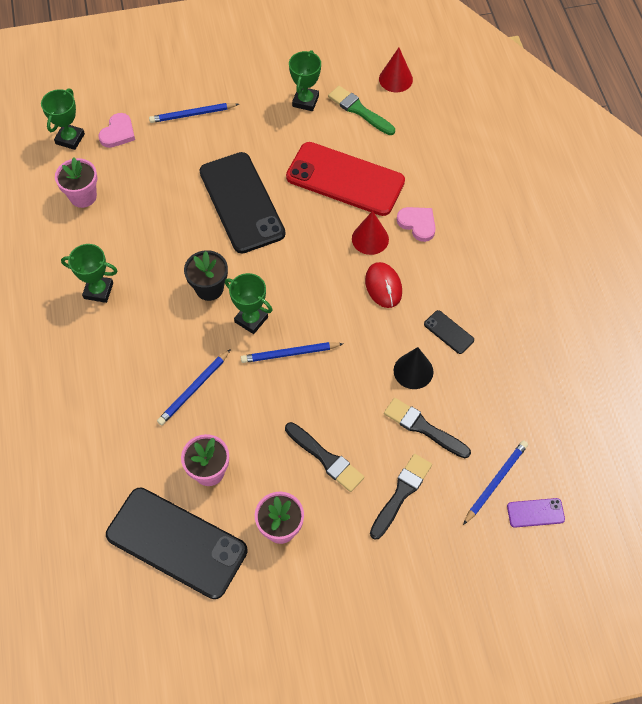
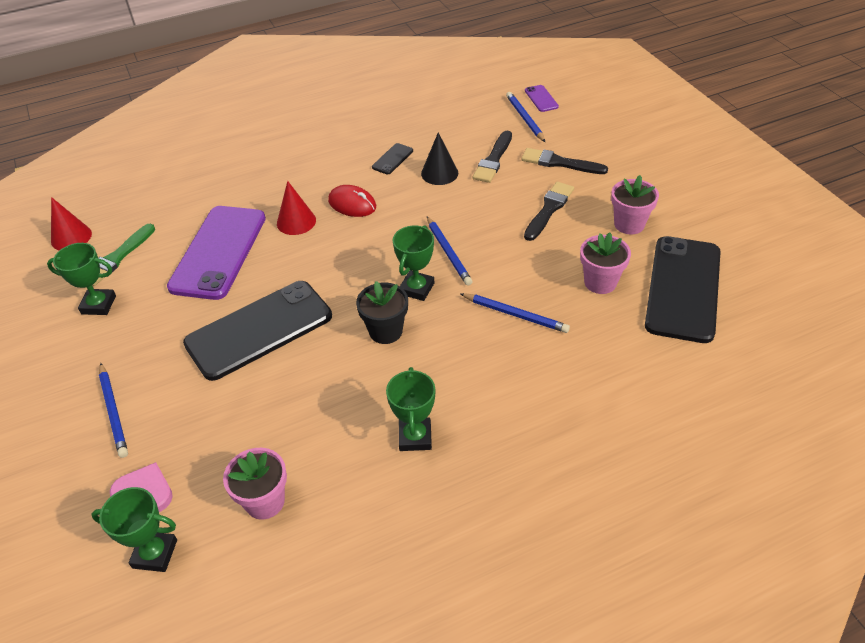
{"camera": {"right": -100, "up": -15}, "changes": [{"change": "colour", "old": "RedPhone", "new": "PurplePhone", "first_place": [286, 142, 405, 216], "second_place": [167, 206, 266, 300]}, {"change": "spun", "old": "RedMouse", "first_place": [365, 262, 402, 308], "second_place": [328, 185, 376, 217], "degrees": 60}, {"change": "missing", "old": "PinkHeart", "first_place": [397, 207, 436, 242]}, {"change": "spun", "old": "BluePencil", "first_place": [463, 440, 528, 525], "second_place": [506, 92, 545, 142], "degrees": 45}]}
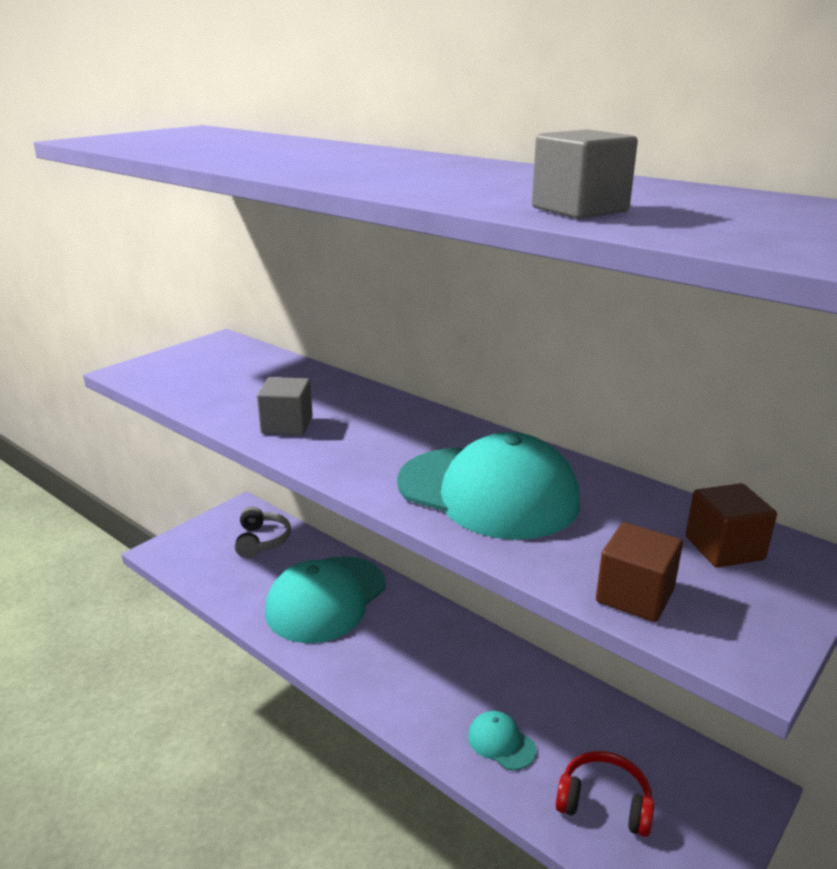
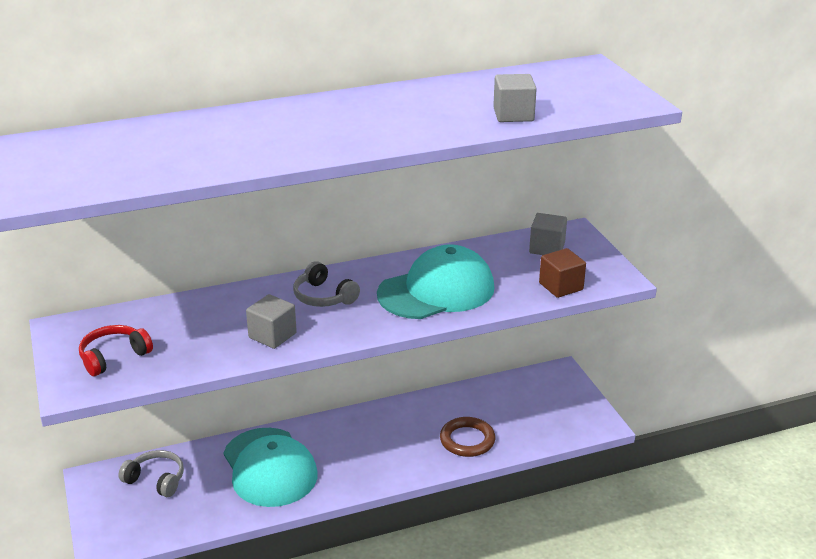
{"camera": {"right": -60, "up": 5}, "changes": [{"change": "exchanged", "old": "TurquoiseCap", "new": "BrownRing", "first_place": [468, 711, 536, 770], "second_place": [440, 417, 495, 457]}, {"change": "relocated", "old": "RedHeadphones", "first_place": [556, 751, 654, 837], "second_place": [79, 325, 153, 376]}, {"change": "colour", "old": "BrownCube", "new": "GreyCube", "first_place": [685, 483, 777, 568], "second_place": [529, 213, 567, 255]}, {"change": "appeared", "new": "GreyHeadphones", "second_place": [293, 261, 360, 307]}]}
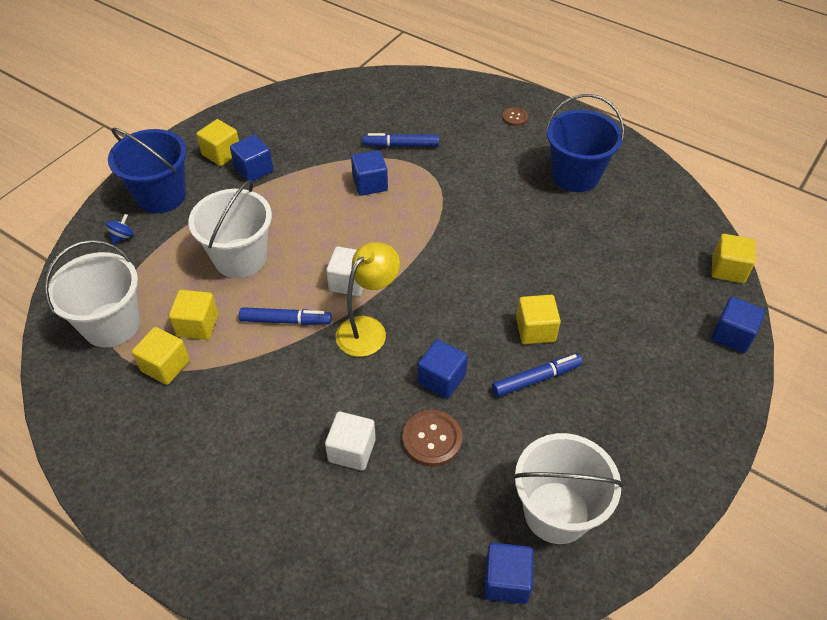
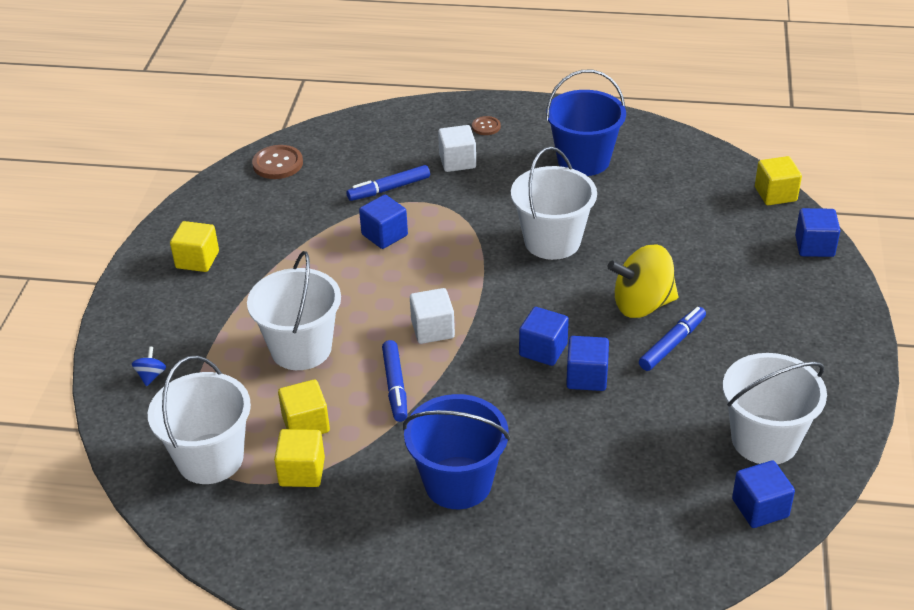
{"camera": {"right": -25, "up": -10}, "changes": [{"change": "relocated", "old": "BlueBucket", "first_place": [108, 128, 187, 213], "second_place": [403, 394, 510, 509]}, {"change": "relocated", "old": "BlueCube", "first_place": [230, 135, 273, 181], "second_place": [519, 307, 569, 366]}, {"change": "spun", "old": "BlueMarker", "first_place": [239, 307, 332, 325], "second_place": [382, 340, 407, 422], "degrees": 105}, {"change": "relocated", "old": "WhiteCube", "first_place": [325, 412, 376, 471], "second_place": [438, 125, 476, 172]}, {"change": "missing", "old": "YellowLamp", "first_place": [335, 242, 400, 357]}, {"change": "relocated", "old": "BrownButton", "first_place": [402, 410, 462, 466], "second_place": [252, 145, 303, 179]}, {"change": "exchanged", "old": "YellowCube", "new": "YellowSpinningTop", "first_place": [516, 295, 561, 344], "second_place": [608, 244, 678, 318]}, {"change": "appeared", "new": "WhiteBucket", "second_place": [511, 147, 597, 260]}]}
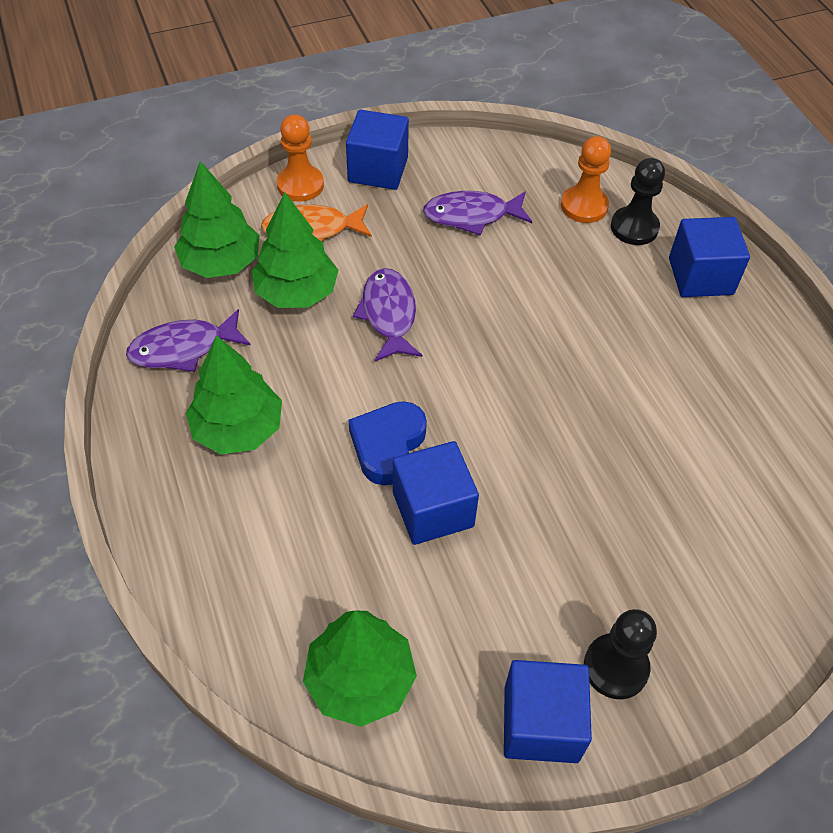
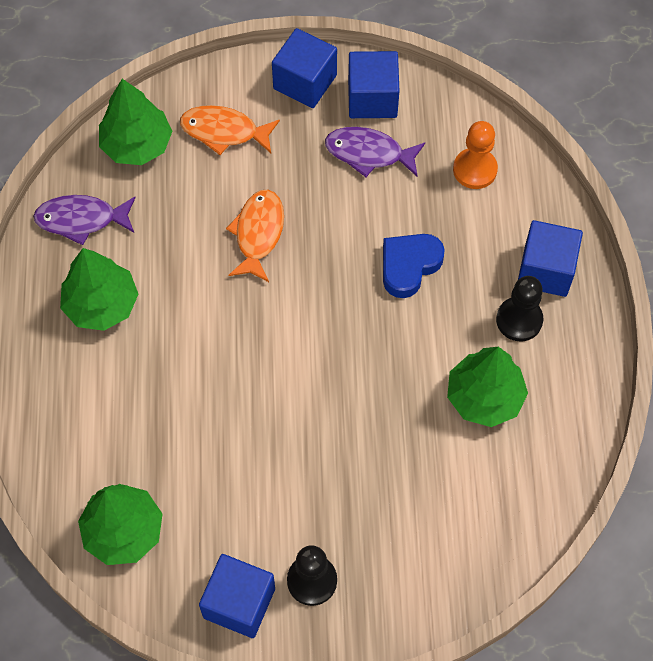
{"camera": {"right": 20, "up": 10}, "changes": [{"change": "relocated", "old": "GreenTree", "first_place": [252, 192, 338, 308], "second_place": [447, 347, 528, 427]}, {"change": "missing", "old": "OrangePawn", "first_place": [277, 114, 324, 202]}, {"change": "relocated", "old": "BlueHeart", "first_place": [349, 401, 427, 485], "second_place": [383, 234, 445, 298]}, {"change": "colour", "old": "PurpleFish", "new": "OrangeFish", "first_place": [353, 268, 422, 361], "second_place": [226, 190, 284, 282]}, {"change": "relocated", "old": "BlueCube", "first_place": [393, 441, 479, 545], "second_place": [348, 51, 399, 118]}, {"change": "relocated", "old": "BlackPawn", "first_place": [611, 158, 665, 245], "second_place": [496, 276, 543, 341]}]}
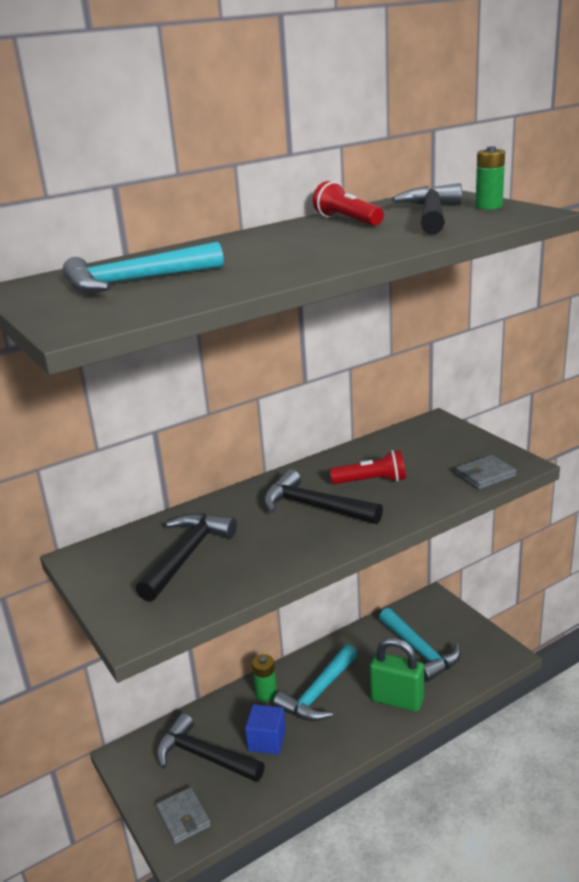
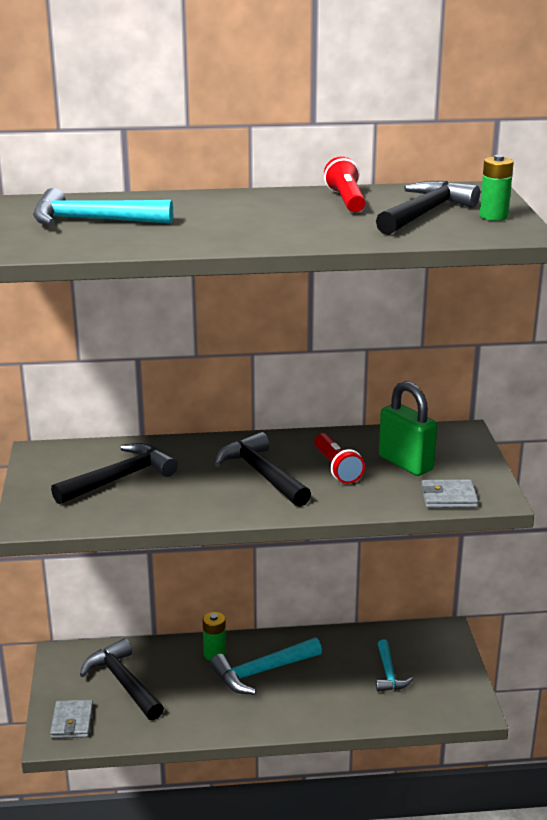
{"camera": {"right": 25, "up": 0}, "changes": [{"change": "missing", "old": "BlueCube", "first_place": [245, 704, 286, 755]}, {"change": "spun", "old": "RedFlashlight", "first_place": [330, 450, 406, 484], "second_place": [314, 433, 365, 484], "degrees": 45}, {"change": "relocated", "old": "GreenPadlock", "first_place": [370, 638, 424, 712], "second_place": [379, 381, 437, 476]}, {"change": "size", "old": "TurquoiseHammer", "first_place": [379, 608, 461, 682], "second_place": [376, 639, 413, 692], "factor": 0.63}]}
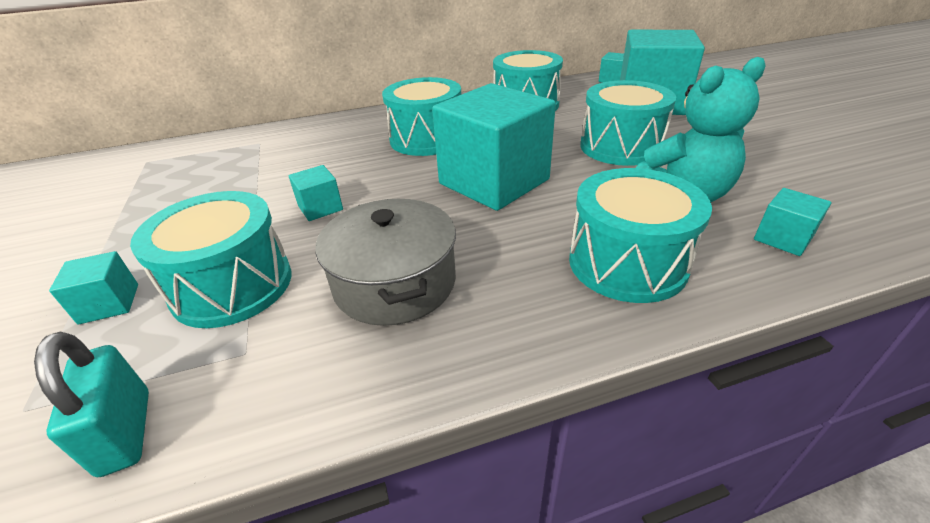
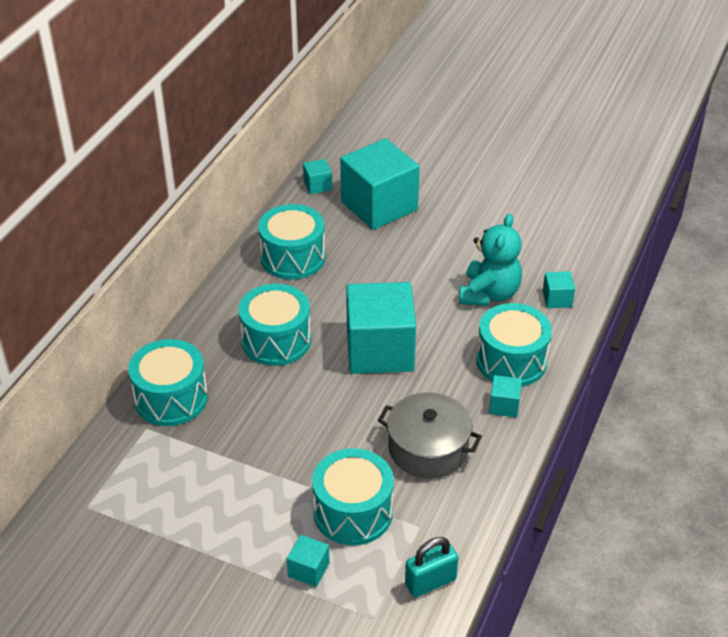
{"camera": {"right": -50, "up": 5}, "changes": [{"change": "spun", "old": "TurquoisePadlock", "first_place": [34, 332, 149, 477], "second_place": [405, 537, 458, 597], "degrees": -45}, {"change": "relocated", "old": "TurquoiseCube", "first_place": [289, 165, 343, 221], "second_place": [489, 375, 522, 417]}, {"change": "relocated", "old": "TurquoiseDrum", "first_place": [580, 80, 676, 166], "second_place": [128, 339, 208, 426]}]}
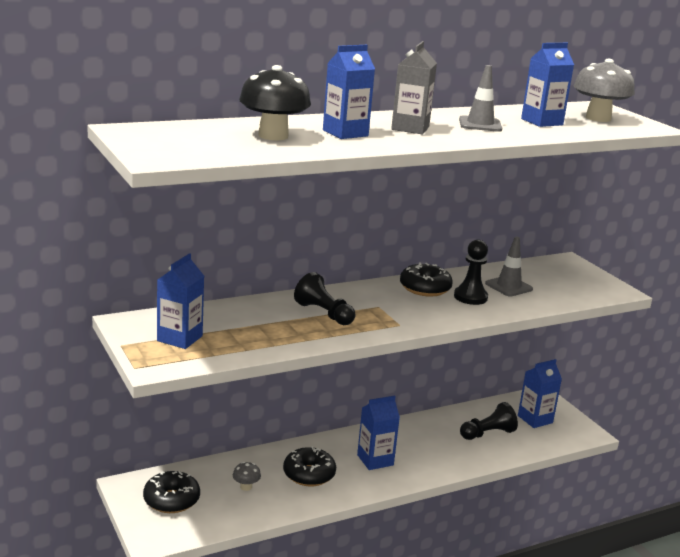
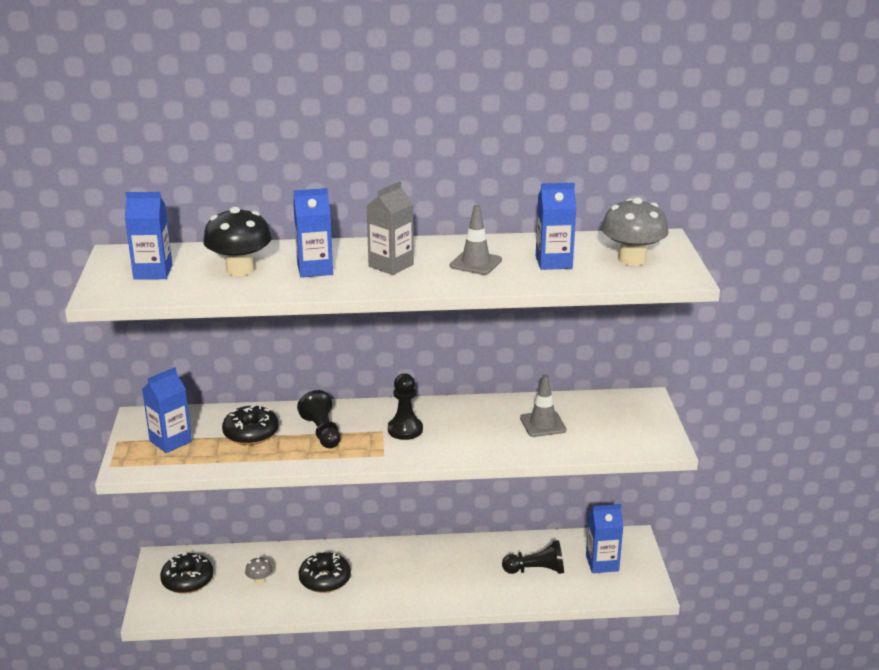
{"camera": {"right": 25, "up": 5}, "changes": [{"change": "relocated", "old": "BlueCarton", "first_place": [357, 395, 400, 470], "second_place": [125, 192, 172, 280]}, {"change": "relocated", "old": "BlackDonut", "first_place": [400, 262, 453, 297], "second_place": [222, 404, 279, 445]}, {"change": "relocated", "old": "BlackPawn", "first_place": [454, 240, 488, 305], "second_place": [388, 373, 423, 440]}]}
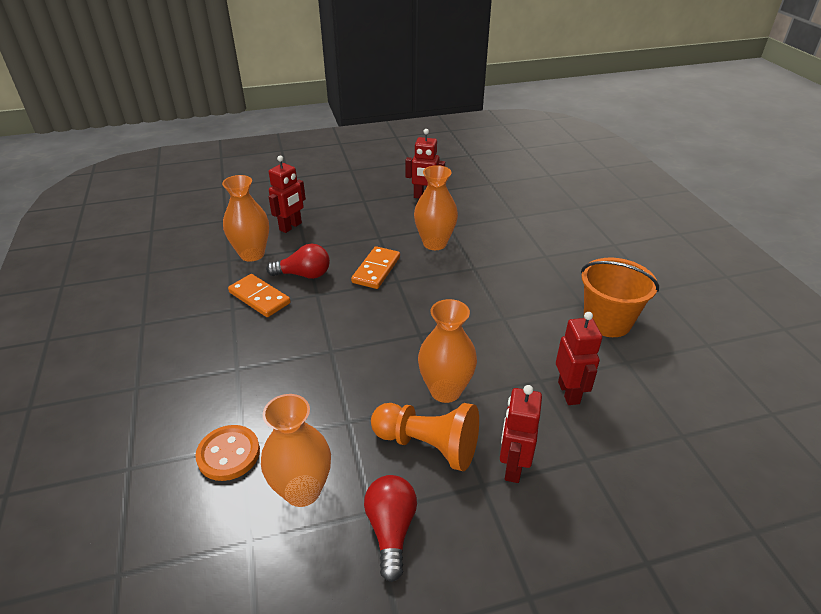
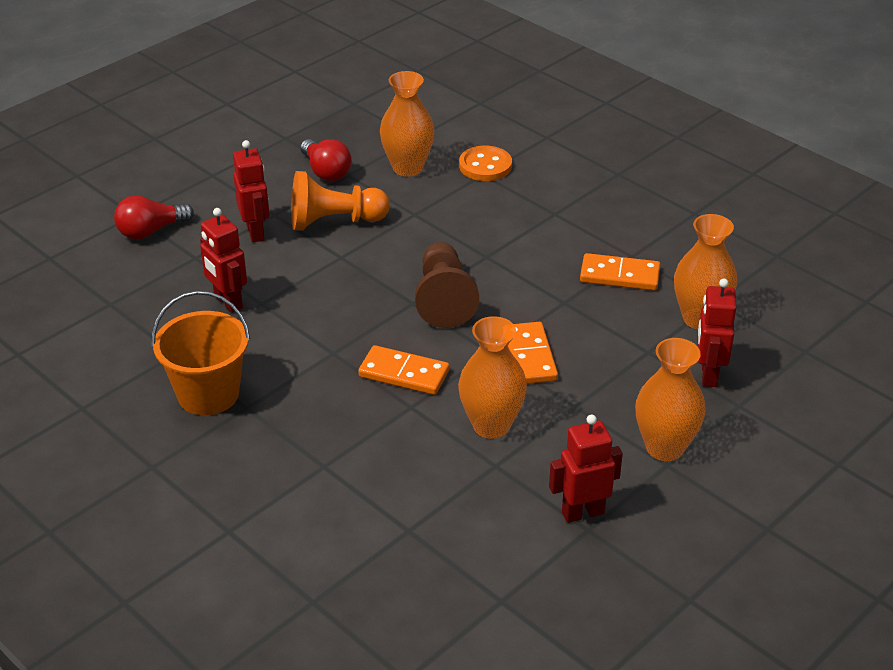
{"camera": {"right": 150, "up": 0}, "changes": [{"change": "relocated", "old": "RedLightBulb", "first_place": [266, 244, 330, 279], "second_place": [114, 195, 194, 239]}, {"change": "relocated", "old": "OrangeVase", "first_place": [418, 299, 477, 403], "second_place": [635, 338, 706, 461]}, {"change": "appeared", "new": "OrangeDomino", "second_place": [358, 345, 450, 395]}, {"change": "appeared", "new": "BrownPawn", "second_place": [415, 242, 479, 328]}]}
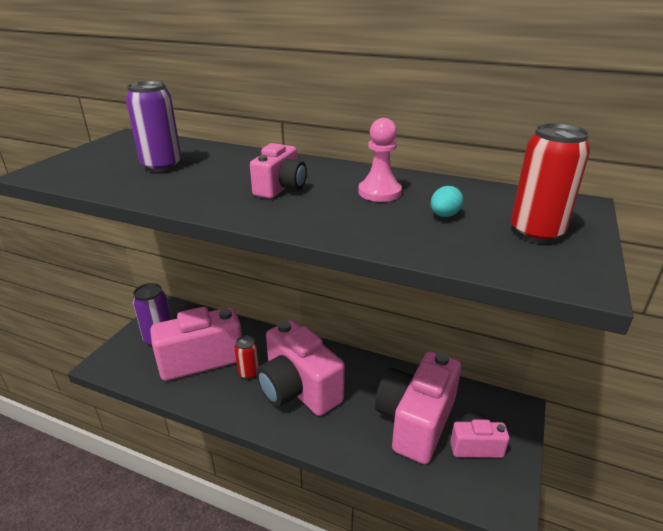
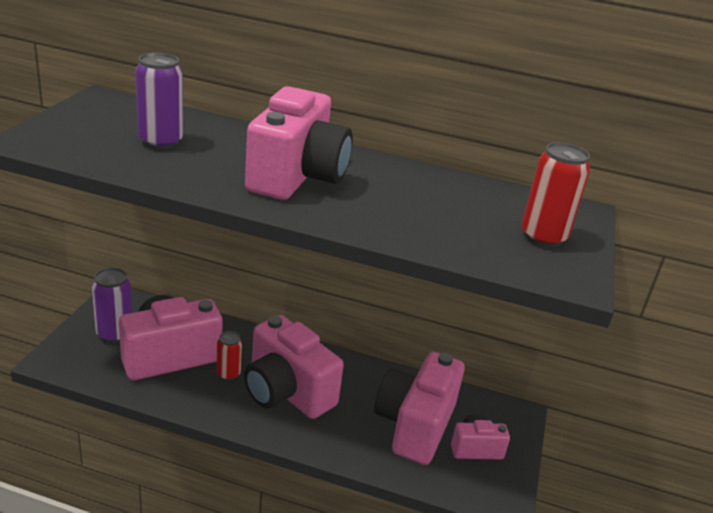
{"camera": {"right": -10, "up": 0}, "changes": [{"change": "size", "old": "PinkCamera", "first_place": [250, 143, 307, 199], "second_place": [245, 86, 353, 200], "factor": 1.95}, {"change": "missing", "old": "PinkPawn", "first_place": [358, 118, 402, 202]}, {"change": "missing", "old": "TurquoiseEgg", "first_place": [431, 186, 463, 217]}]}
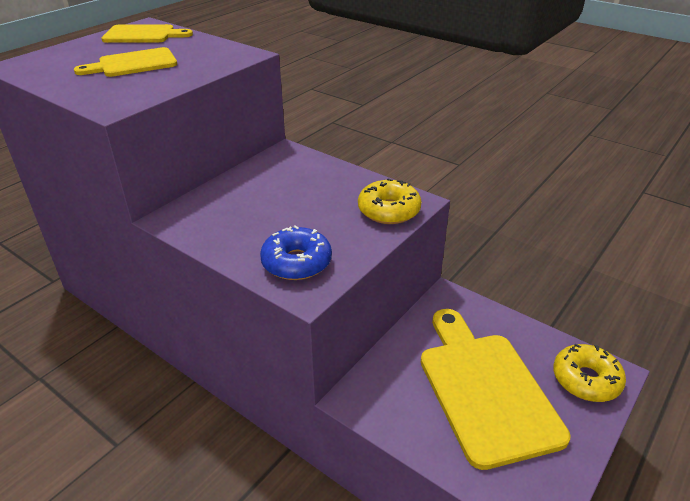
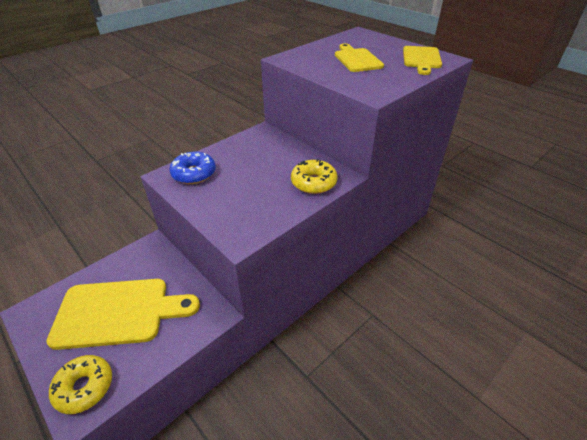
{"camera": {"right": 100, "up": 5}, "changes": [{"change": "relocated", "old": "YellowDonut", "first_place": [358, 179, 422, 224], "second_place": [291, 159, 338, 194]}]}
